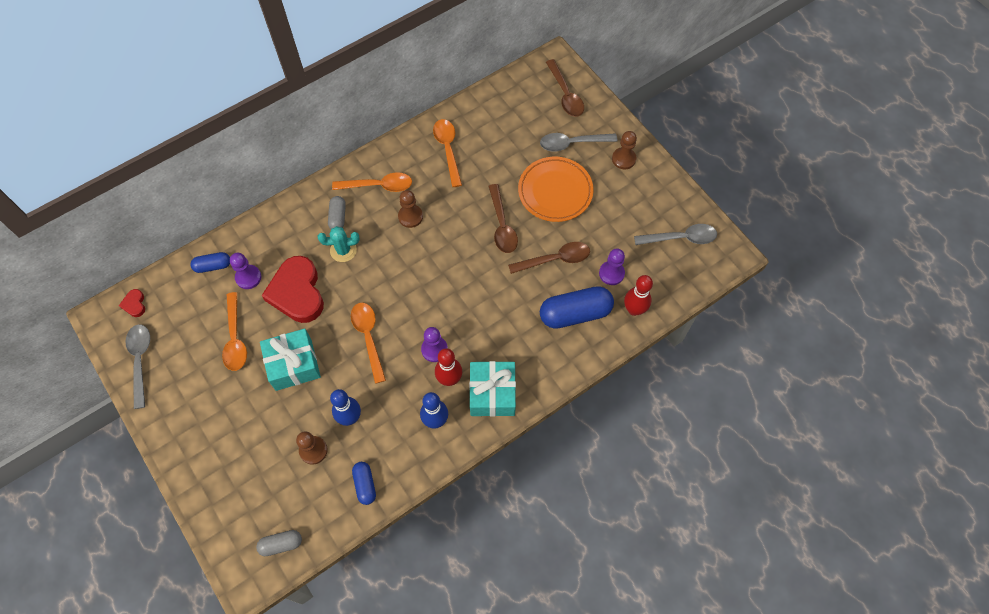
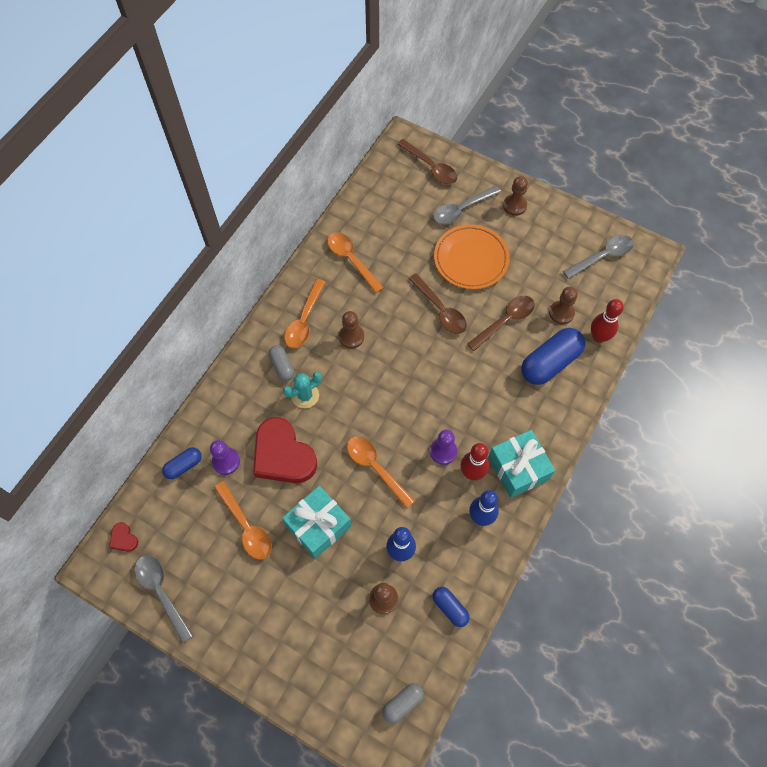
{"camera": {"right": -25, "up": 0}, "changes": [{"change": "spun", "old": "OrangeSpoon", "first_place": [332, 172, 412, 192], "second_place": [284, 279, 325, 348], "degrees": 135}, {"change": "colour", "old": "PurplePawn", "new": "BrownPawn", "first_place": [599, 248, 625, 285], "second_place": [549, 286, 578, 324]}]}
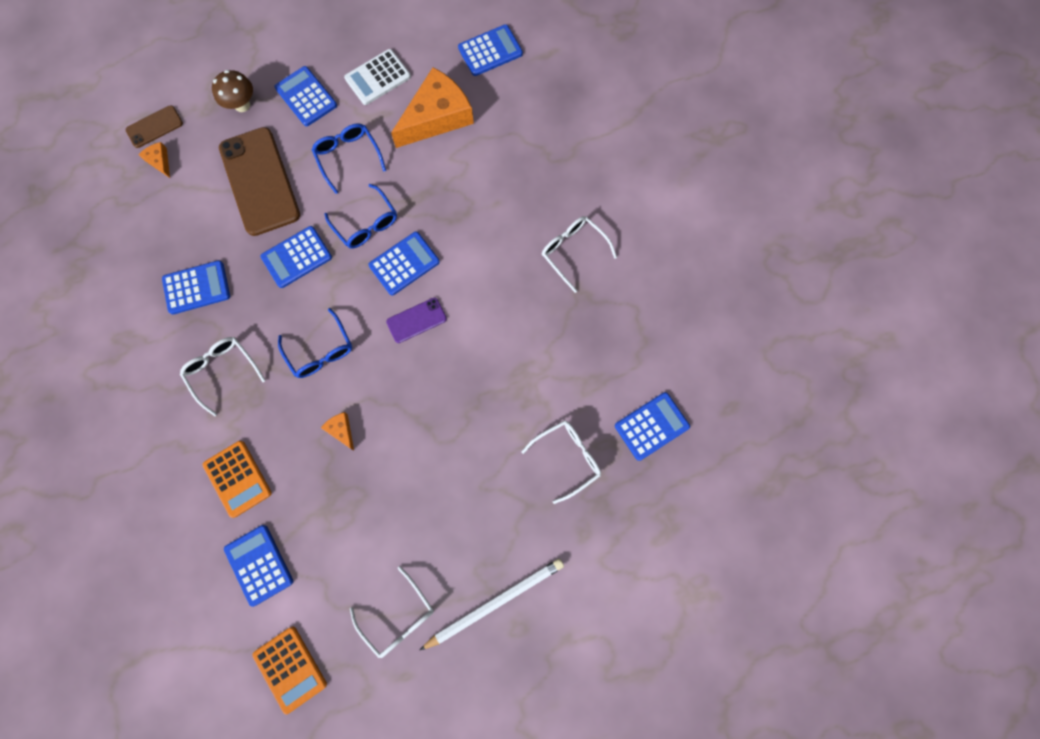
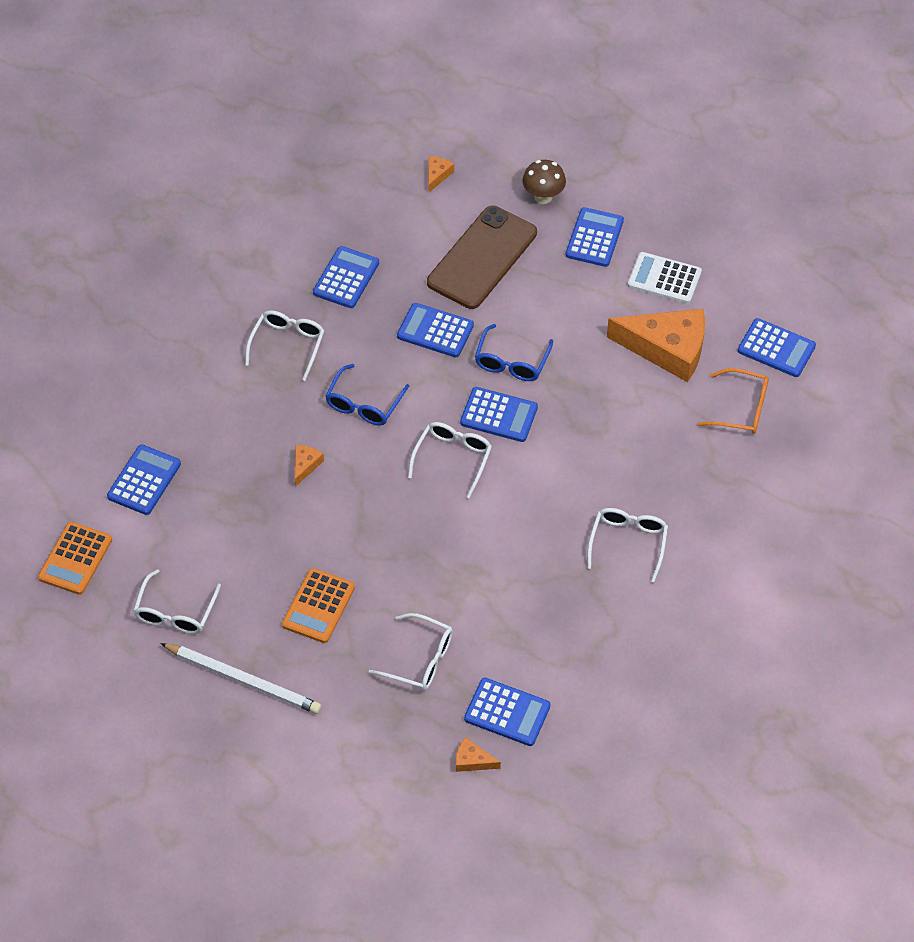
{"camera": {"right": 55, "up": -20}, "changes": [{"change": "missing", "old": "BrownPhone", "first_place": [126, 105, 183, 148]}, {"change": "spun", "old": "BlueCalculator", "first_place": [162, 260, 230, 315], "second_place": [313, 246, 379, 308], "degrees": -105}, {"change": "relocated", "old": "OrangeCalculator", "first_place": [203, 441, 272, 518], "second_place": [282, 568, 355, 643]}, {"change": "missing", "old": "BlueGlasses", "first_place": [312, 123, 386, 194]}, {"change": "exchanged", "old": "PurplePhone", "new": "WhiteGlasses", "first_place": [386, 298, 447, 343], "second_place": [408, 422, 492, 498]}, {"change": "appeared", "new": "OrangeCheese", "second_place": [456, 737, 501, 772]}, {"change": "appeared", "new": "OrangeGlasses", "second_place": [698, 368, 769, 434]}]}
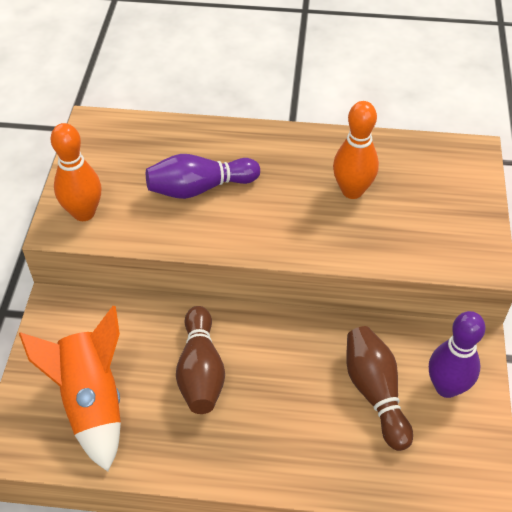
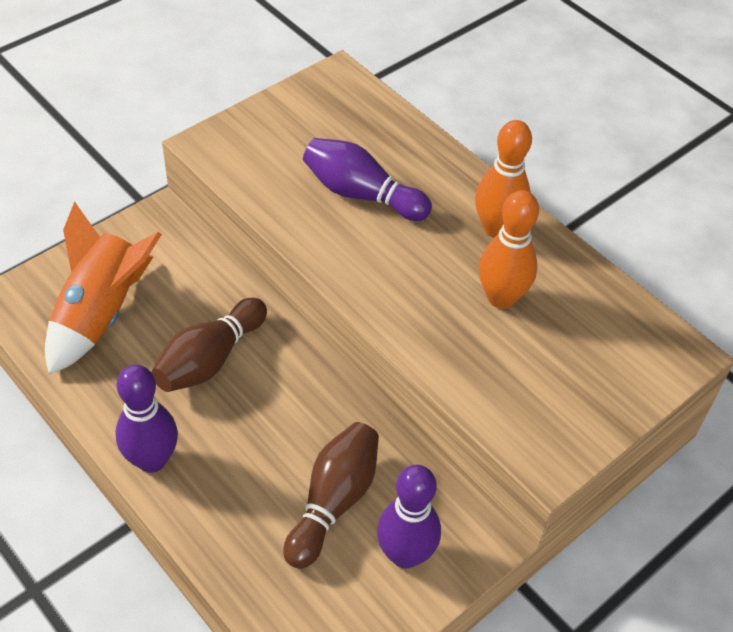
{"camera": {"right": 40, "up": 0}, "changes": [{"change": "relocated", "old": "OrangeBowlingPin", "first_place": [51, 123, 101, 221], "second_place": [475, 120, 532, 238]}, {"change": "appeared", "new": "PurpleBowlingPin", "second_place": [115, 365, 178, 473]}]}
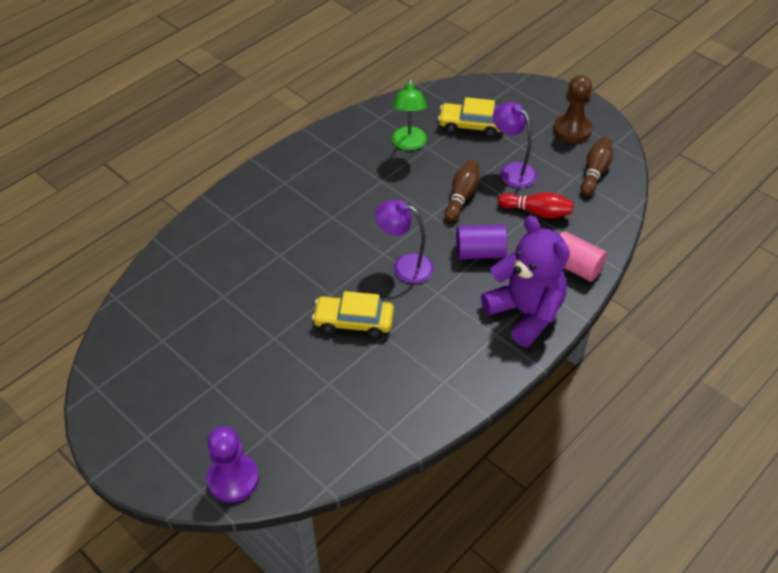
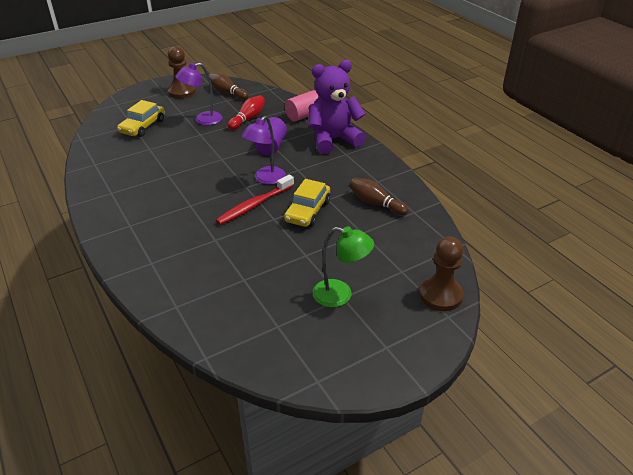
{"camera": {"right": -75, "up": -10}, "changes": [{"change": "colour", "old": "PurplePawn", "new": "BrownPawn", "first_place": [207, 426, 259, 503], "second_place": [419, 237, 464, 311]}, {"change": "relocated", "old": "GreenLamp", "first_place": [392, 78, 427, 150], "second_place": [312, 227, 374, 307]}, {"change": "relocated", "old": "BrownBowlingPin", "first_place": [445, 160, 479, 222], "second_place": [349, 178, 409, 216]}, {"change": "appeared", "new": "RedToothbrush", "second_place": [216, 174, 294, 225]}]}
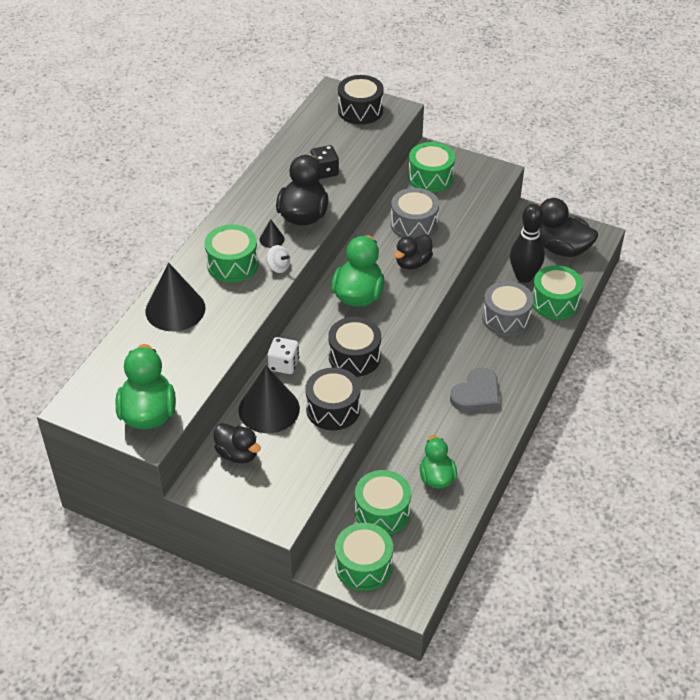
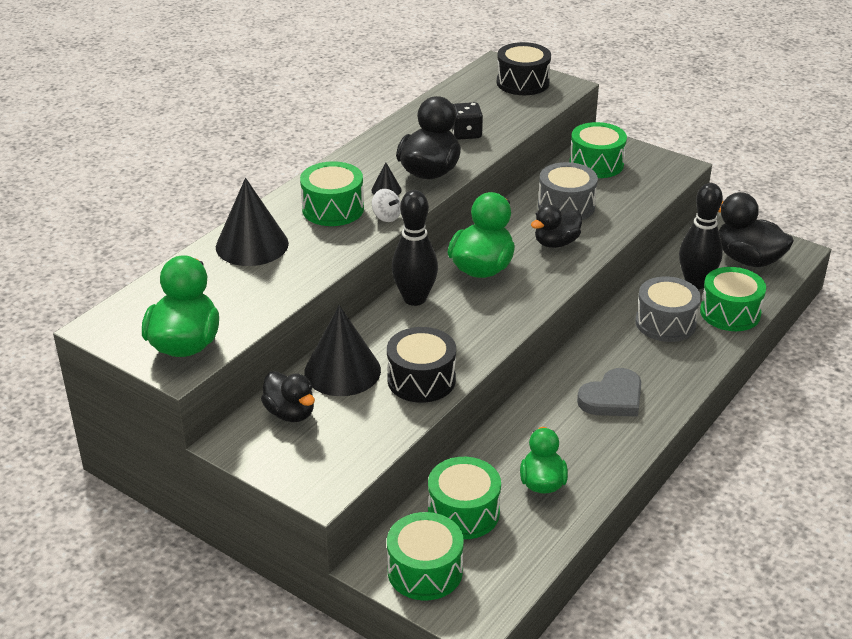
{"camera": {"right": 10, "up": -10}, "changes": [{"change": "missing", "old": "WhiteDice", "first_place": [268, 337, 299, 374]}, {"change": "missing", "old": "BlackDrum", "first_place": [328, 317, 381, 377]}, {"change": "appeared", "new": "BlackBowlingPin", "second_place": [391, 190, 438, 306]}]}
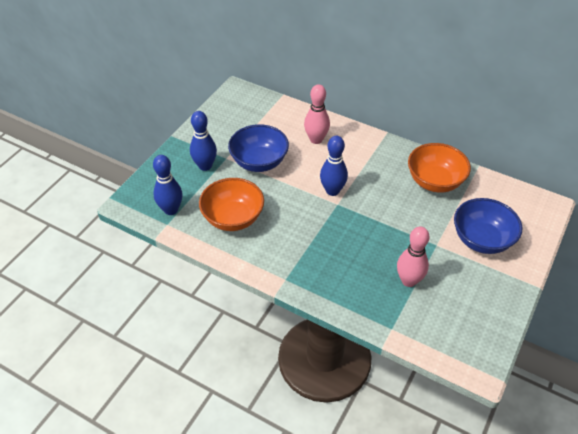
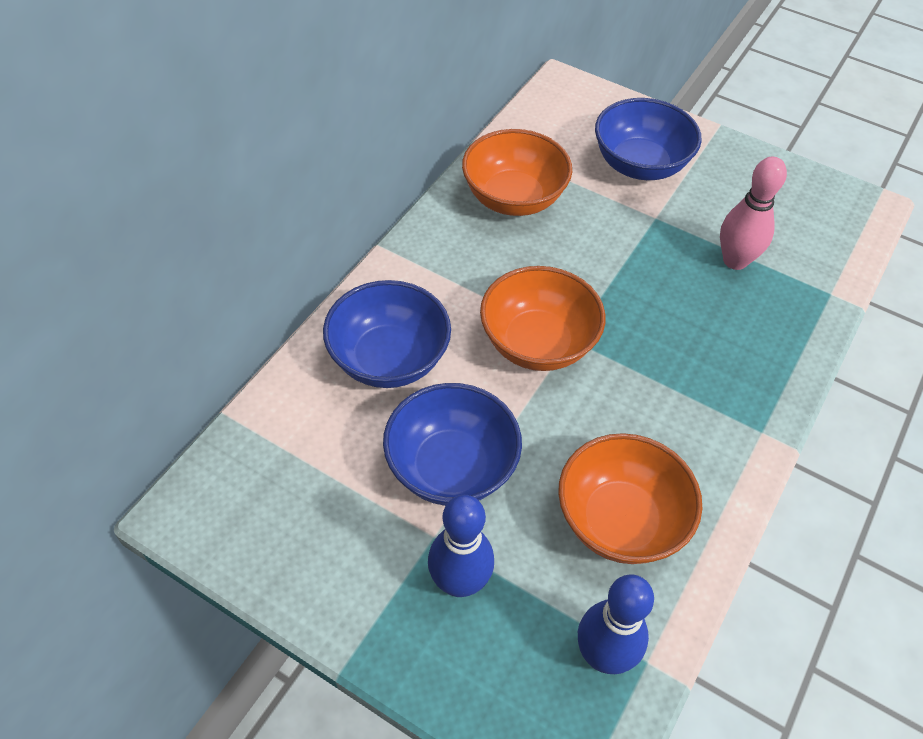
{"camera": {"right": -90, "up": 5}, "changes": [{"change": "exchanged", "old": "PinkBowlingPin", "new": "BlueBowl", "first_place": [304, 84, 330, 144], "second_place": [323, 280, 451, 388]}, {"change": "exchanged", "old": "BlueBowlingPin", "new": "OrangeBowl", "first_place": [320, 136, 348, 196], "second_place": [480, 266, 605, 371]}]}
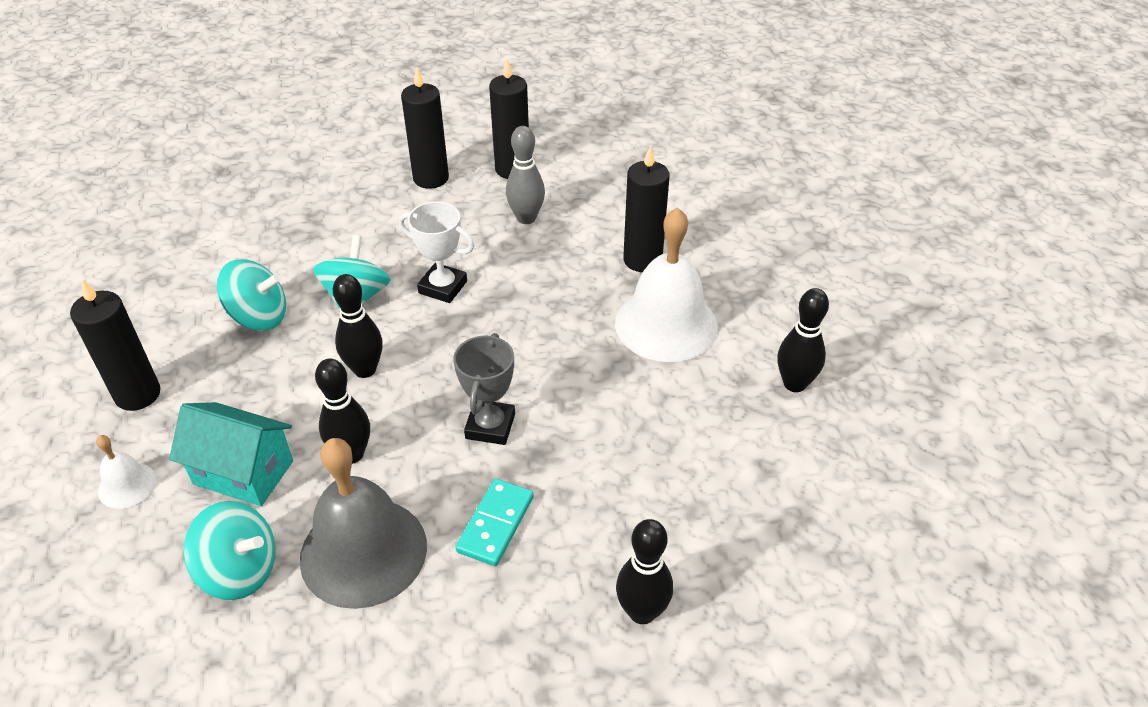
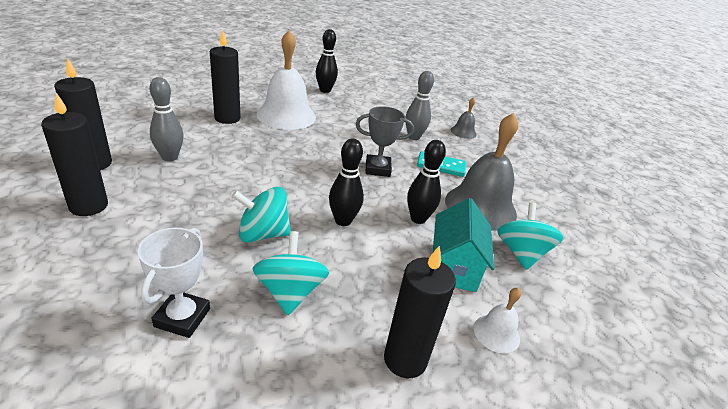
{"camera": {"right": -105, "up": -10}, "changes": [{"change": "relocated", "old": "WhiteTrophy", "first_place": [399, 202, 475, 303], "second_place": [138, 228, 210, 338]}, {"change": "exchanged", "old": "BlackBowlingPin", "new": "GreyBell", "first_place": [616, 519, 673, 624], "second_place": [451, 97, 477, 139]}, {"change": "appeared", "new": "GreyBowlingPin", "second_place": [406, 71, 434, 140]}]}
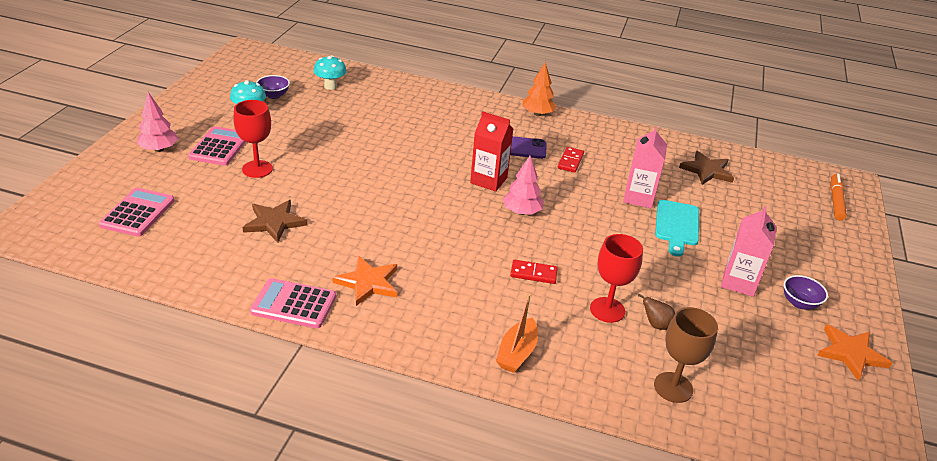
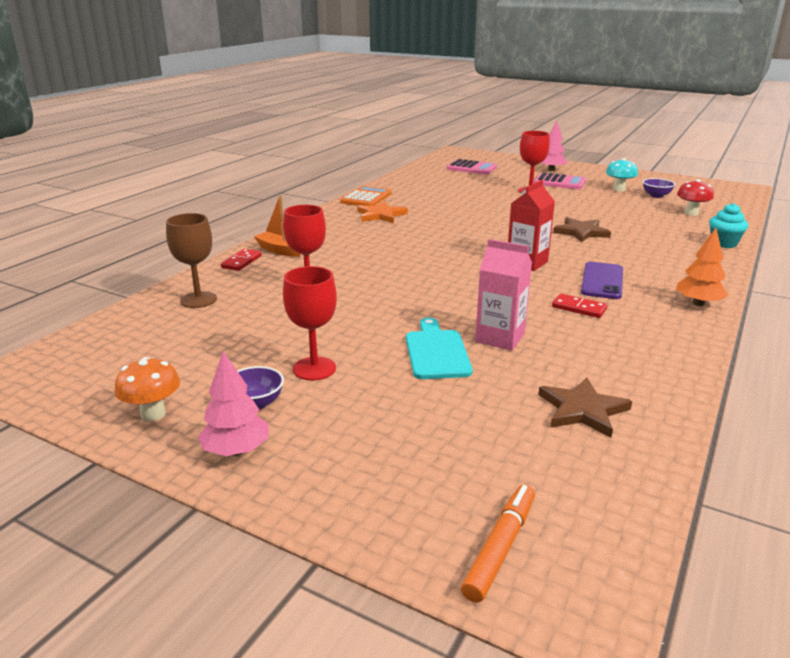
{"camera": {"right": 105, "up": -10}, "changes": [{"change": "relocated", "old": "BrownStar", "first_place": [242, 200, 307, 243], "second_place": [553, 217, 611, 242]}, {"change": "colour", "old": "PinkCalculator", "new": "OrangeCalculator", "first_place": [250, 278, 336, 328], "second_place": [340, 186, 392, 206]}, {"change": "colour", "old": "TurquoiseMushroom", "new": "RedMushroom", "first_place": [314, 56, 347, 90], "second_place": [677, 179, 714, 216]}, {"change": "relocated", "old": "PinkTree", "first_place": [503, 156, 544, 215], "second_place": [198, 351, 269, 456]}, {"change": "relocated", "old": "RedDomino", "first_place": [510, 260, 558, 284], "second_place": [221, 249, 262, 271]}, {"change": "missing", "old": "BrownPear", "first_place": [638, 294, 675, 330]}, {"change": "spun", "old": "TurquoiseCuttingBoard", "first_place": [655, 200, 699, 257], "second_place": [406, 318, 473, 379], "degrees": 60}, {"change": "exchanged", "old": "PinkCarton", "new": "RedGoblet", "first_place": [721, 206, 777, 297], "second_place": [283, 266, 337, 380]}, {"change": "exchanged", "old": "OrangeStar", "new": "OrangeMushroom", "first_place": [817, 324, 892, 381], "second_place": [115, 357, 180, 421]}, {"change": "spun", "old": "OrangeMarker", "first_place": [831, 174, 847, 220], "second_place": [461, 484, 535, 603], "degrees": -90}, {"change": "appeared", "new": "TurquoiseCupcake", "second_place": [709, 203, 748, 248]}]}
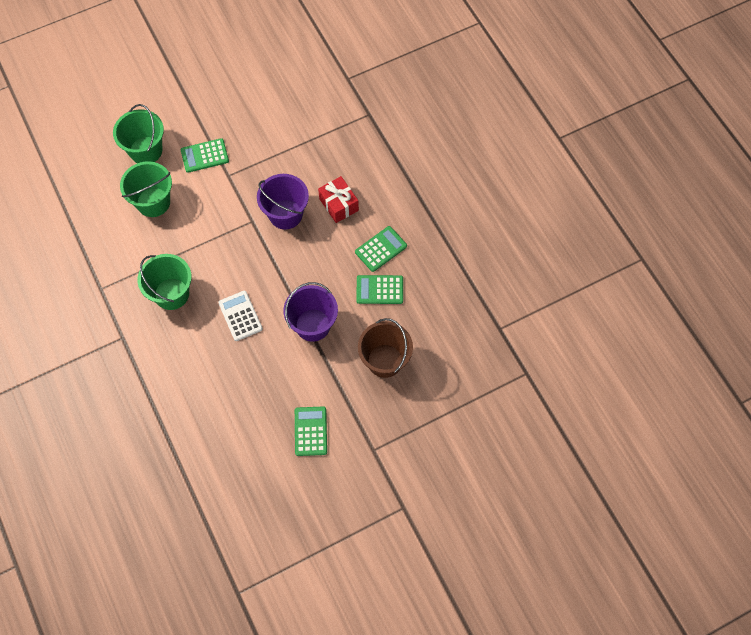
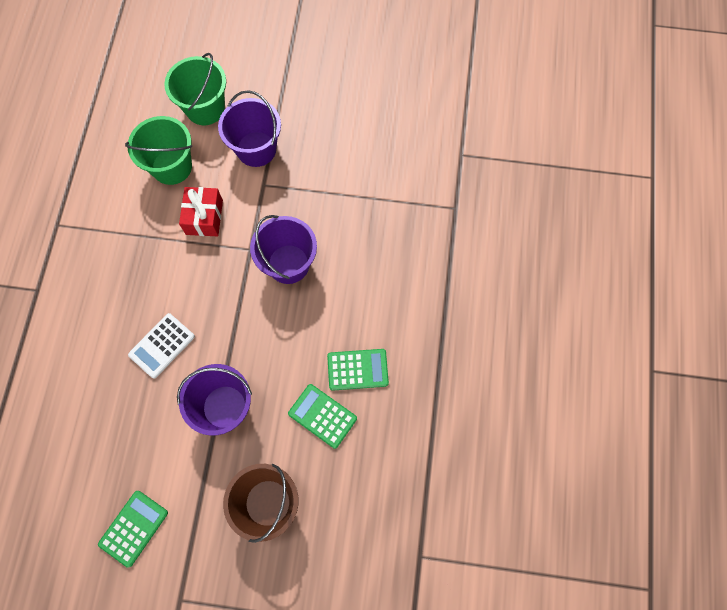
{"camera": {"right": 35, "up": 5}, "changes": [{"change": "missing", "old": "GreenBucket", "first_place": [137, 254, 192, 310]}, {"change": "exchanged", "old": "GreenCalculator", "new": "PurpleBucket", "first_place": [181, 138, 229, 173], "second_place": [218, 90, 281, 167]}, {"change": "spun", "old": "WhiteCalculator", "first_place": [218, 291, 263, 341], "second_place": [128, 313, 195, 378], "degrees": -150}, {"change": "relocated", "old": "RedGift", "first_place": [318, 176, 359, 223], "second_place": [179, 187, 223, 236]}]}
